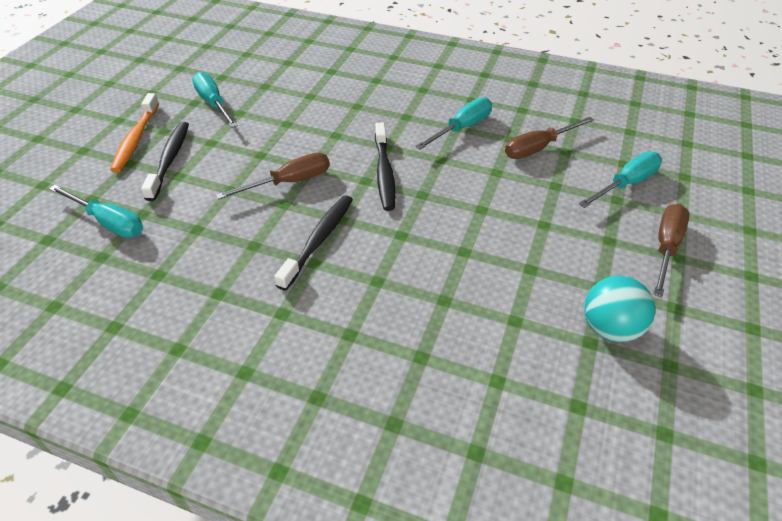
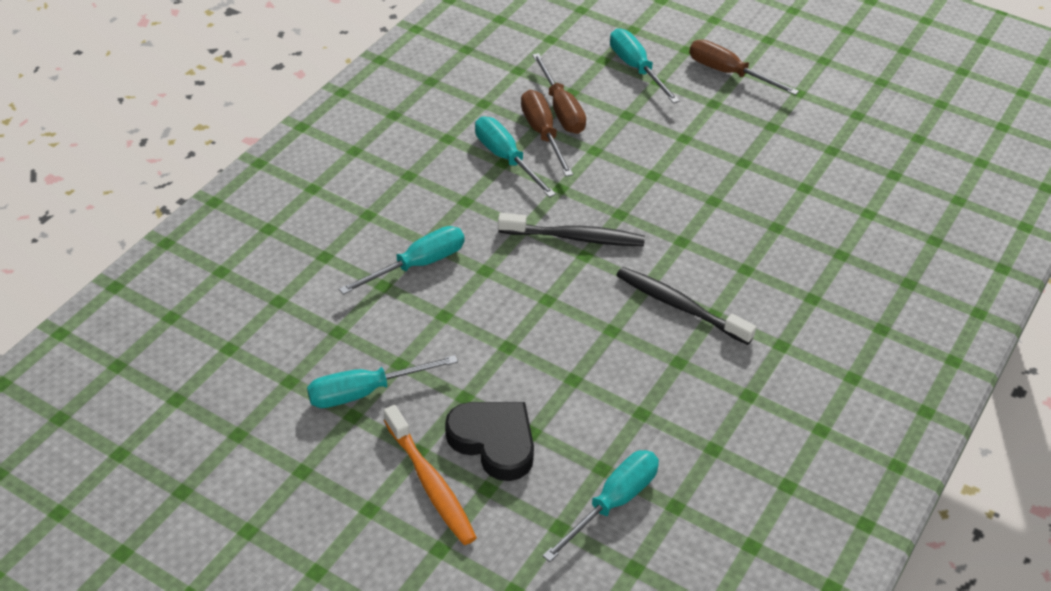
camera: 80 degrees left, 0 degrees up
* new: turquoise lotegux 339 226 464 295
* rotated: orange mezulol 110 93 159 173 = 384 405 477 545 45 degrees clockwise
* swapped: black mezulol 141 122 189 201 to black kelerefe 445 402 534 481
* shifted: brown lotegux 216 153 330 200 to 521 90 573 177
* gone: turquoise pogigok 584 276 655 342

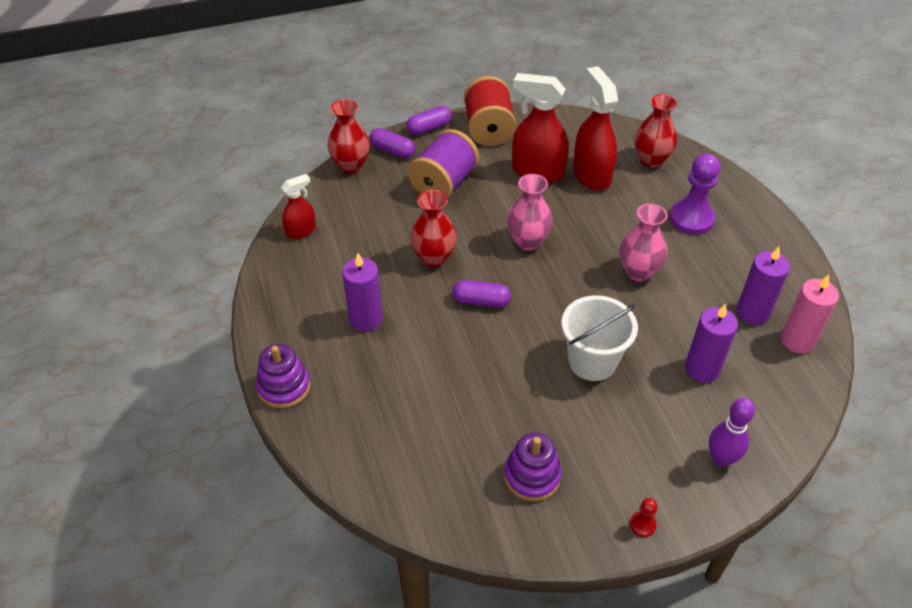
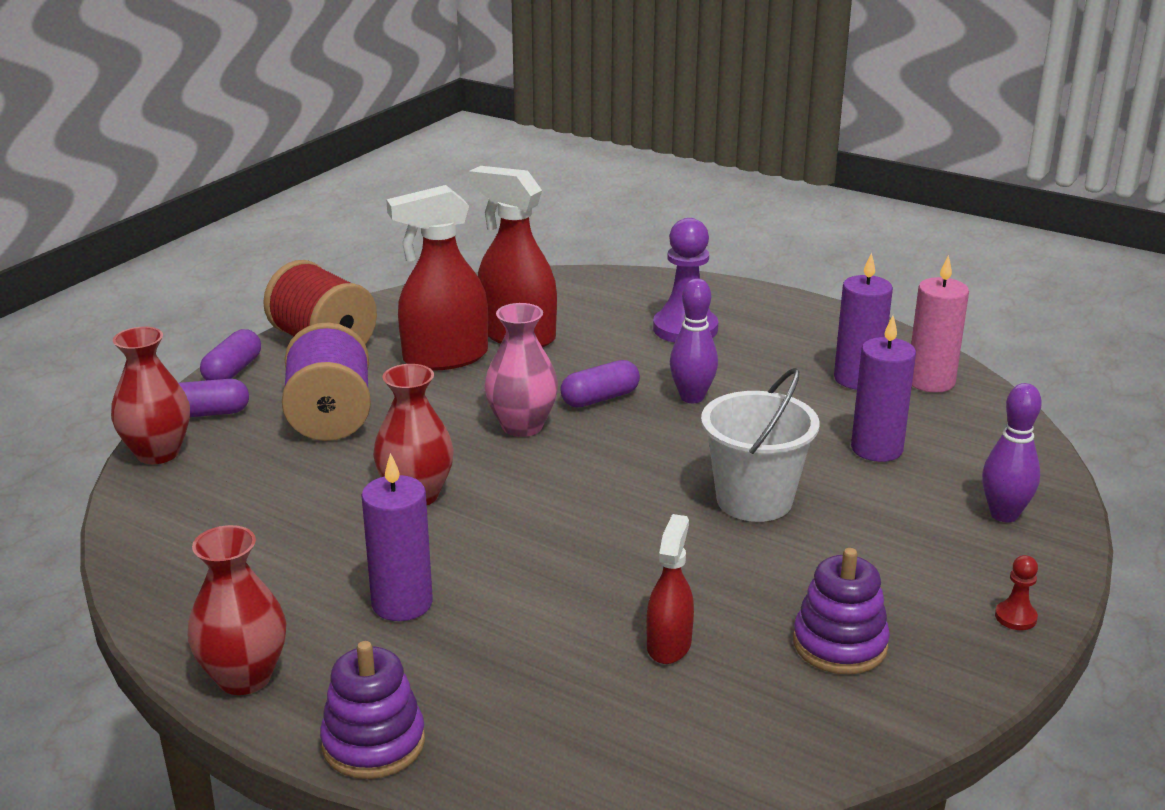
camera: 40 degrees left, 20 degrees down
* shifted: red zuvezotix 635 94 678 168 to 187 525 286 695
* shifted: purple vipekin 452 280 511 307 to 560 360 640 407
* shifted: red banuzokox 281 174 316 239 to 647 514 694 664
* swapped: pink zuvezotix 620 204 667 281 to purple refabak 670 278 718 403

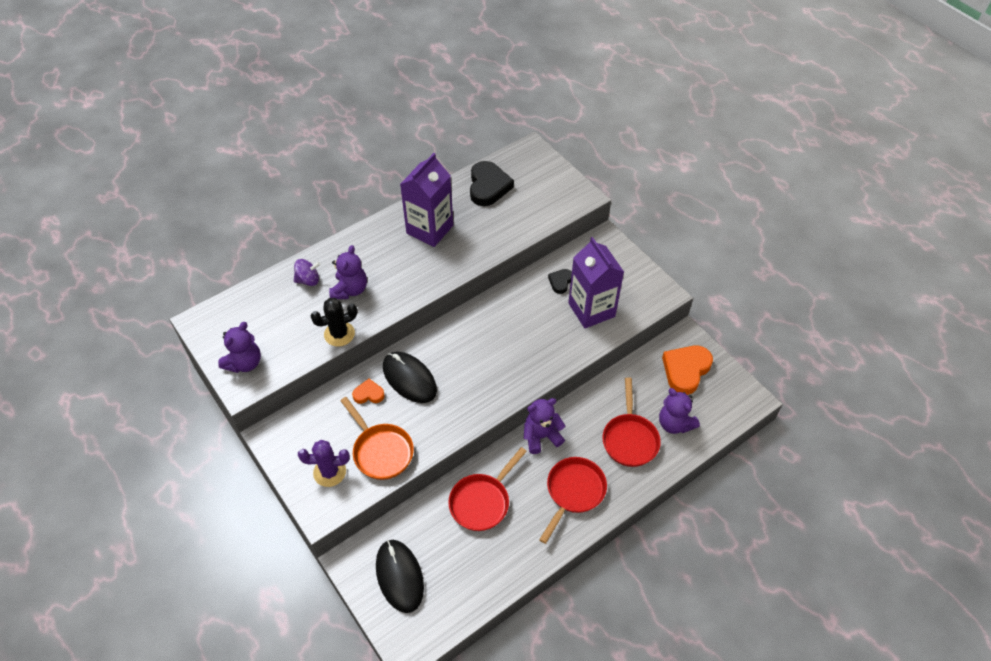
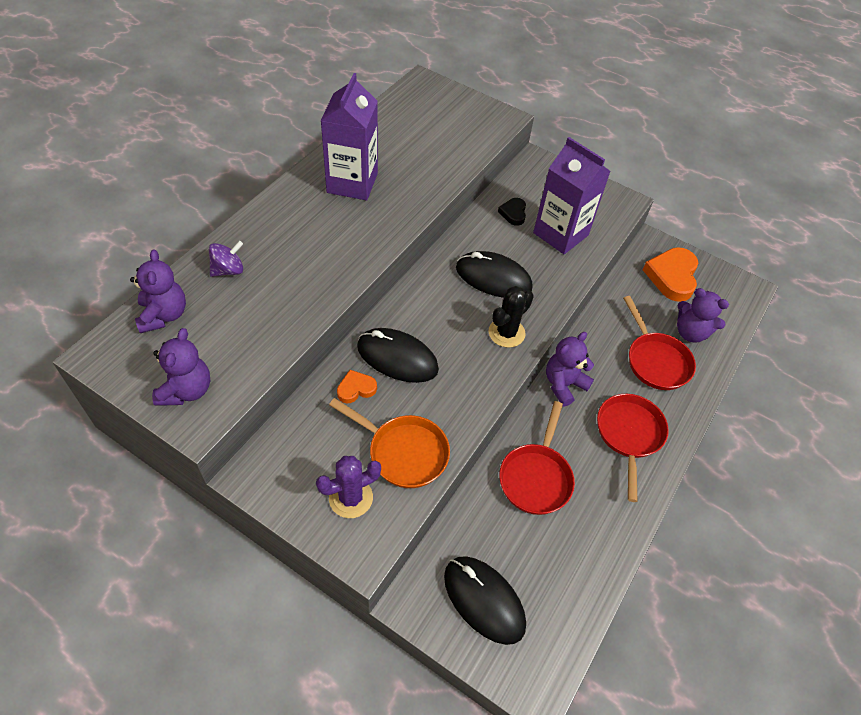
camera: 25 degrees left, 0 degrees up
* shifted: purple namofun 329 245 367 299 to 130 250 186 333
* new: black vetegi 456 251 533 298
* shifted: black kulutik 311 298 357 347 to 488 286 534 348
* gone: black kelerefe 470 161 514 206

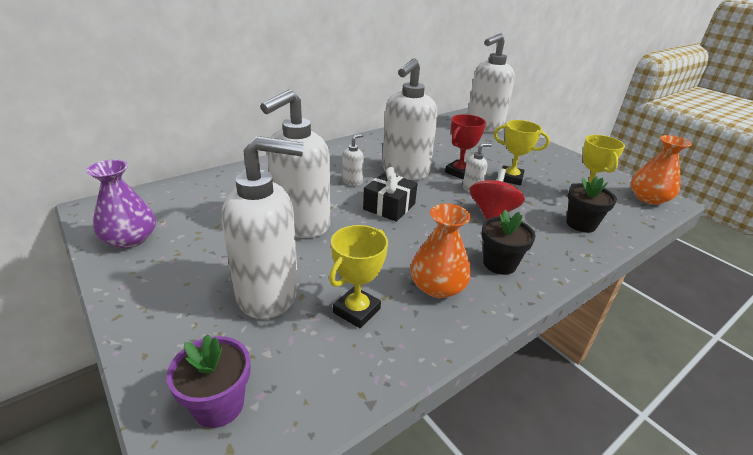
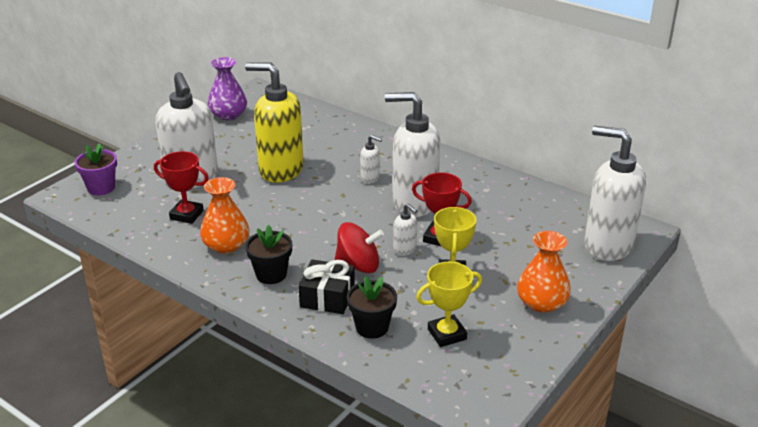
camera: 75 degrees right, 0 degrees up
* repainted: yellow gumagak 329 225 388 328 to red gumagak 154 151 209 224
* repainted: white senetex 261 89 330 238 to yellow senetex 245 62 304 183
* shifted: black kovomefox 363 167 418 222 to 298 259 355 314
* shifted: orange zuvezotix 631 135 692 205 to 517 231 571 313

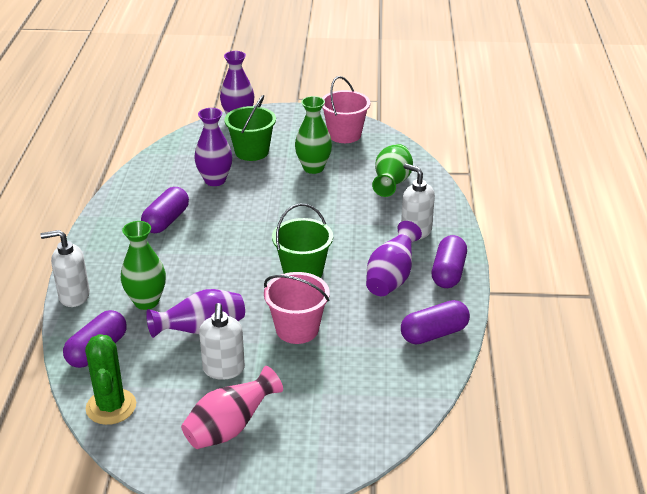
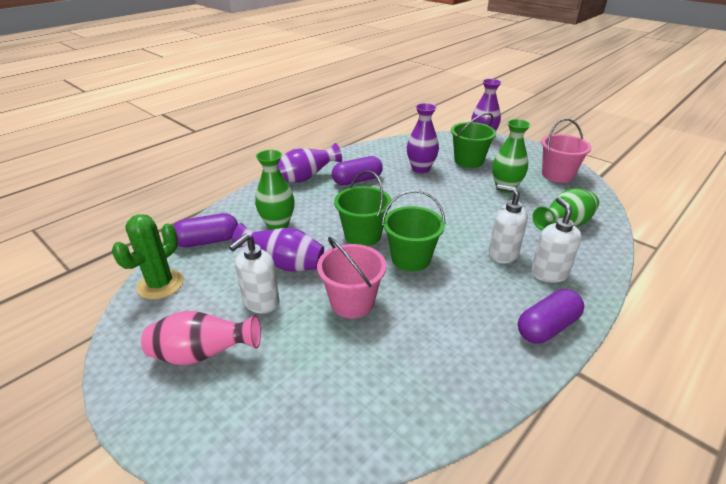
camera: 40 degrees right, 0 degrees up
* shifted: purple zuvezotix 366 221 422 296 to 278 143 342 182
* new: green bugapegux 334 171 391 246
* shifted: white senetex 40 230 90 307 to 489 184 528 264
* gone: purple vipekin 401 300 470 345

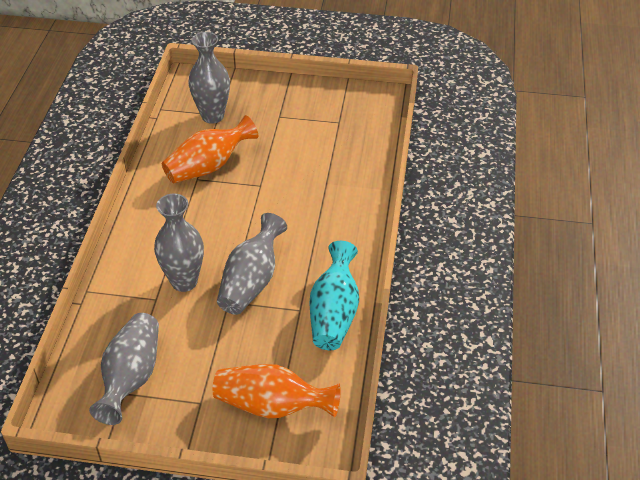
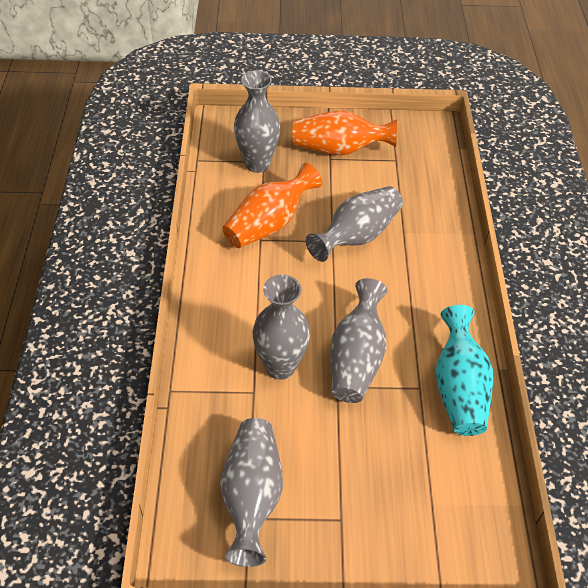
camera: 10 degrees left, 5 degrees up
* shifted: orange zuvezotix 212 364 341 418 to 293 110 397 155
* new: grey zuvezotix 306 186 403 262

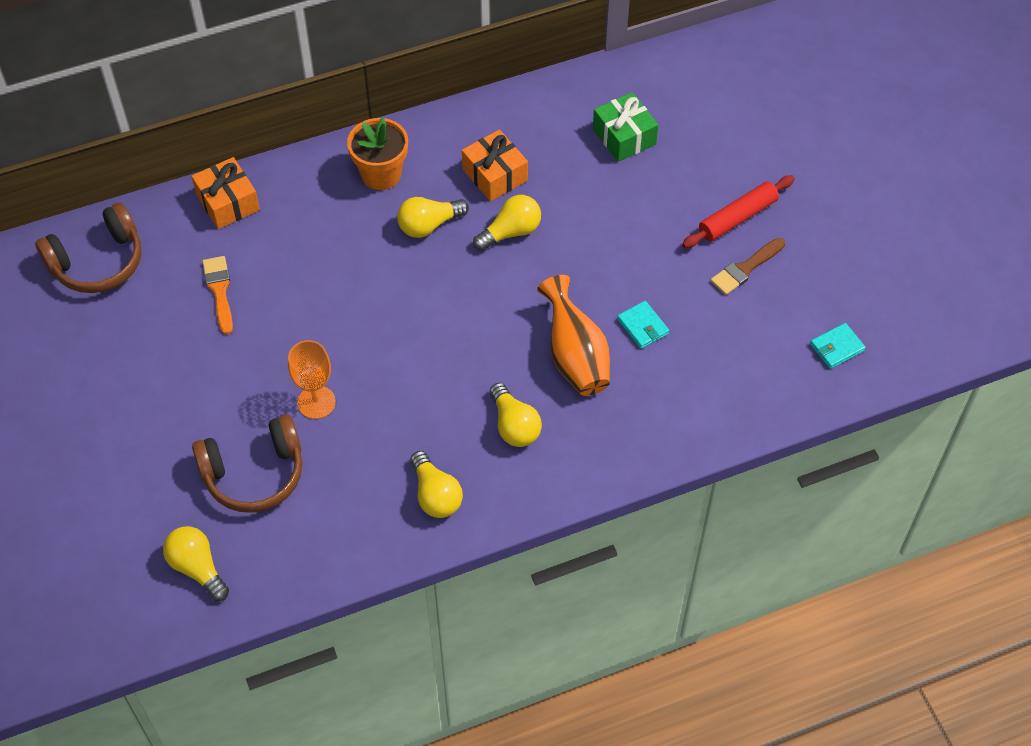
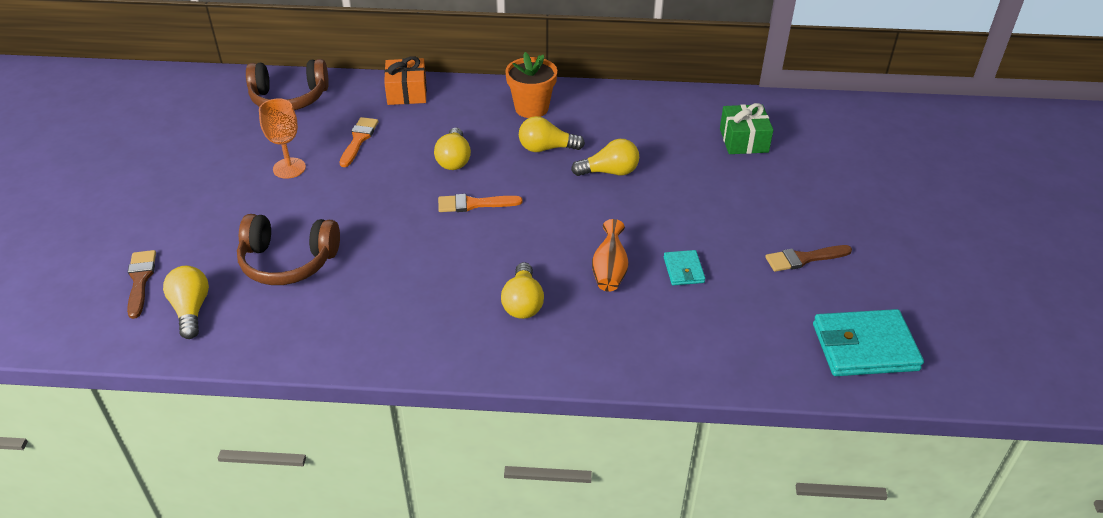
camera: 25 degrees right, 15 degrees down
* new: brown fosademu 127 250 156 319
* shifted: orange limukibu 288 340 336 419 to 259 99 306 179
* shifted: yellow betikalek 410 451 463 518 to 434 128 471 170
* new: orange fosademu 438 194 523 212
* scaled: orange zuvezotix 537 275 610 396 = 592 219 629 292 x0.67
* scaled: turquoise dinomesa 810 323 866 369 = 813 309 924 376 x1.97
* gone: orange kovomefox 462 130 528 201
* gone: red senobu 682 175 795 248

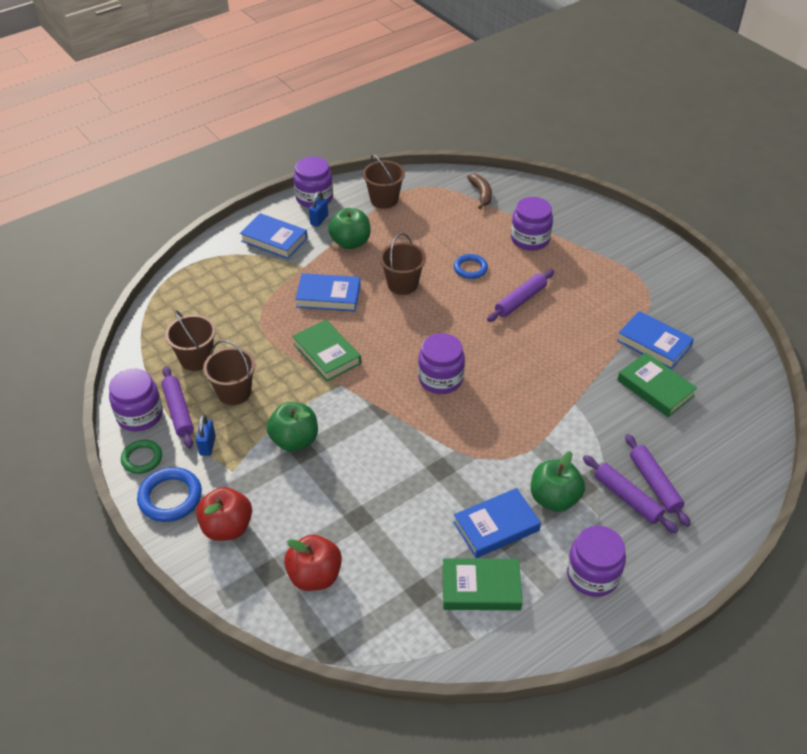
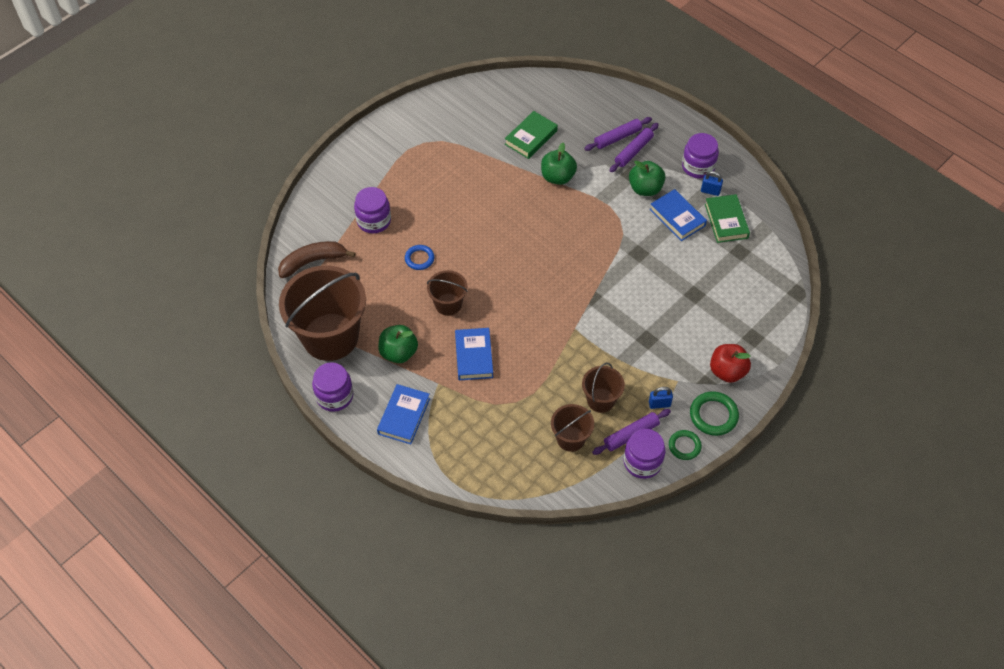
camera: 100 degrees left, 10 degrees up
* scaled: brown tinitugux 467 173 492 209 = 278 241 355 278 x1.55
* scaled: brown bugapegux 363 154 405 209 = 279 266 366 361 x2.05
* shifted: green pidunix 267 402 318 452 to 541 143 577 185
* repainted: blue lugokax 137 467 202 522 to green lugokax 690 391 739 436
* shifted: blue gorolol 309 191 328 227 to 701 171 723 196
* gone: red pidunix 284 534 342 591
* gone: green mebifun 292 320 361 381
* gone: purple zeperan 418 333 465 394
* gone: purple senobu 487 269 554 322
* gone: blue mebifun 617 311 694 370

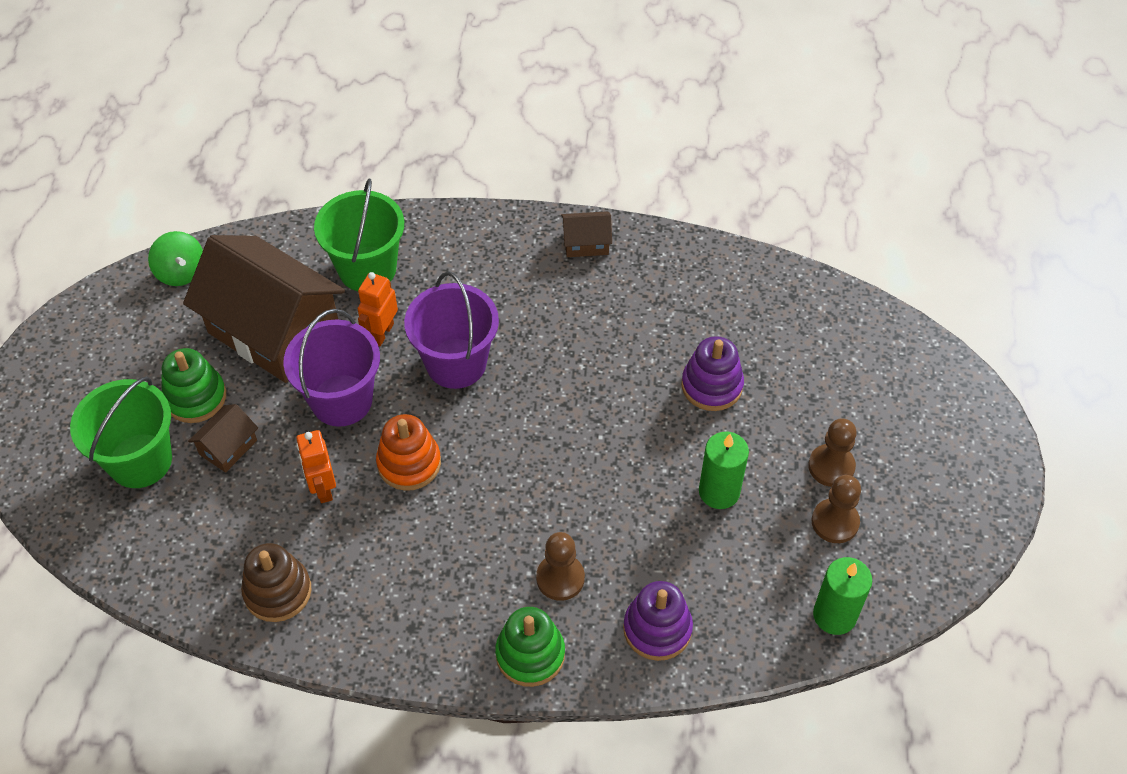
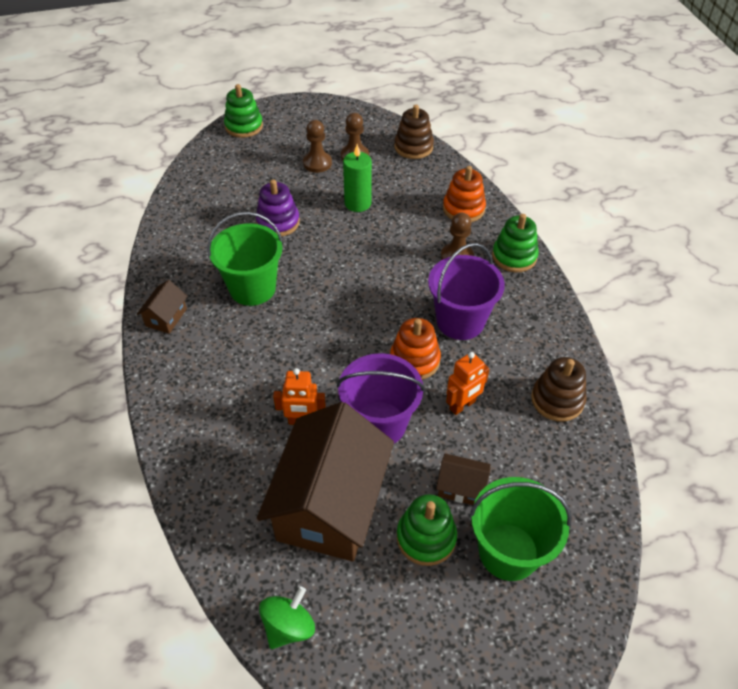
camera: 110 degrees left, 5 degrees down
* rotated: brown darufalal 561 211 612 257 = 137 280 188 334 45 degrees clockwise
* shifted: green bugapegux 314 179 404 291 to 207 212 283 306
* new: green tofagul 224 84 263 138
* swapped: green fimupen 813 557 872 635 to brown tofagul 394 105 434 159
* shifted: purple bugapegux 404 272 499 389 to 428 243 505 340
* repainted: purple tofagul 623 581 693 661 to orange tofagul 443 166 486 222

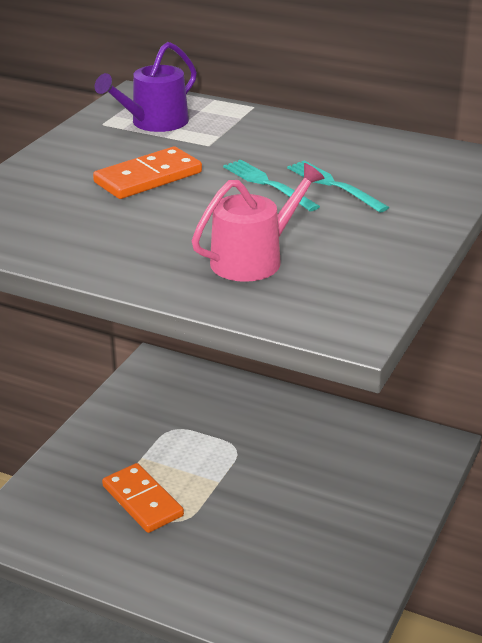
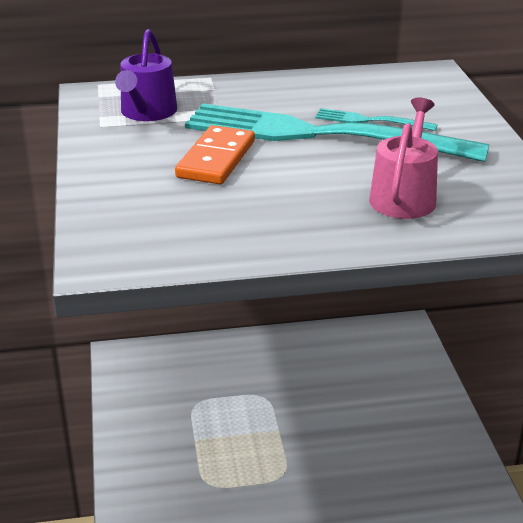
camera: 35 degrees left, 0 degrees up
* scaled: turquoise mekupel 223 160 320 211 = 185 104 489 162 x2.42
* gone: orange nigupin 102 463 184 533

